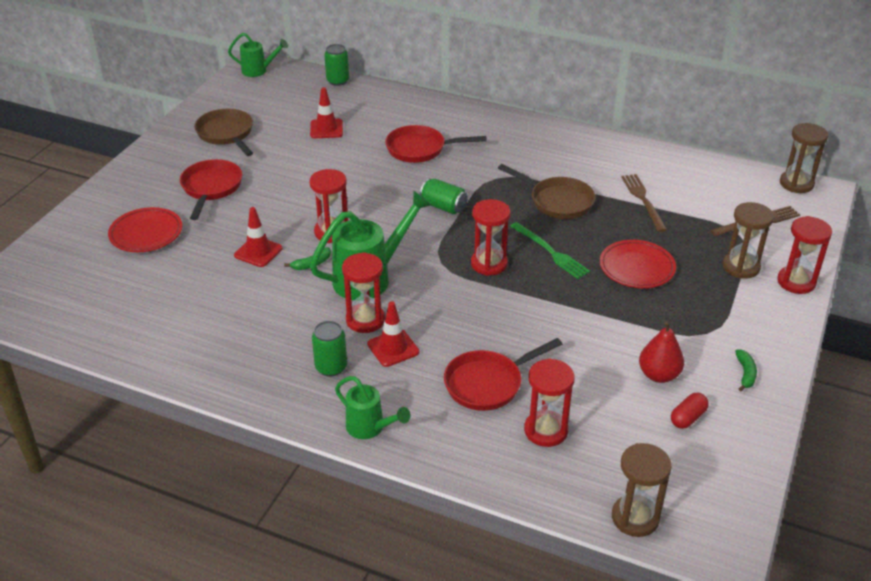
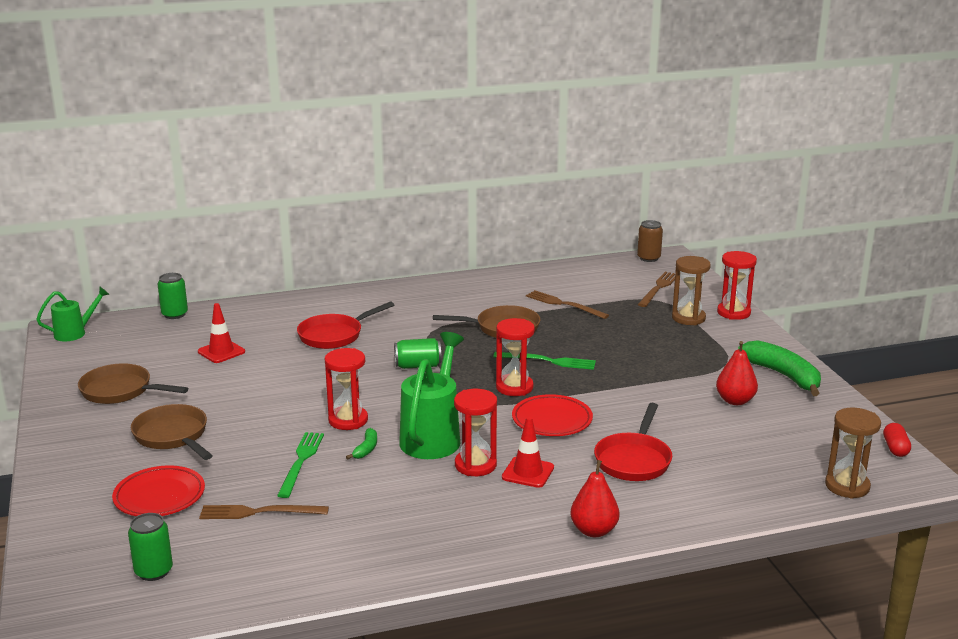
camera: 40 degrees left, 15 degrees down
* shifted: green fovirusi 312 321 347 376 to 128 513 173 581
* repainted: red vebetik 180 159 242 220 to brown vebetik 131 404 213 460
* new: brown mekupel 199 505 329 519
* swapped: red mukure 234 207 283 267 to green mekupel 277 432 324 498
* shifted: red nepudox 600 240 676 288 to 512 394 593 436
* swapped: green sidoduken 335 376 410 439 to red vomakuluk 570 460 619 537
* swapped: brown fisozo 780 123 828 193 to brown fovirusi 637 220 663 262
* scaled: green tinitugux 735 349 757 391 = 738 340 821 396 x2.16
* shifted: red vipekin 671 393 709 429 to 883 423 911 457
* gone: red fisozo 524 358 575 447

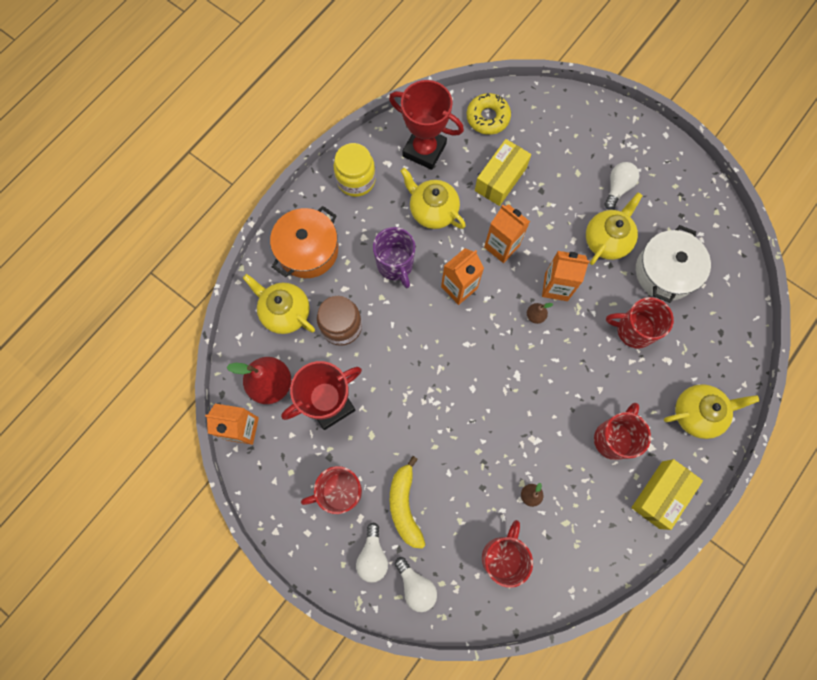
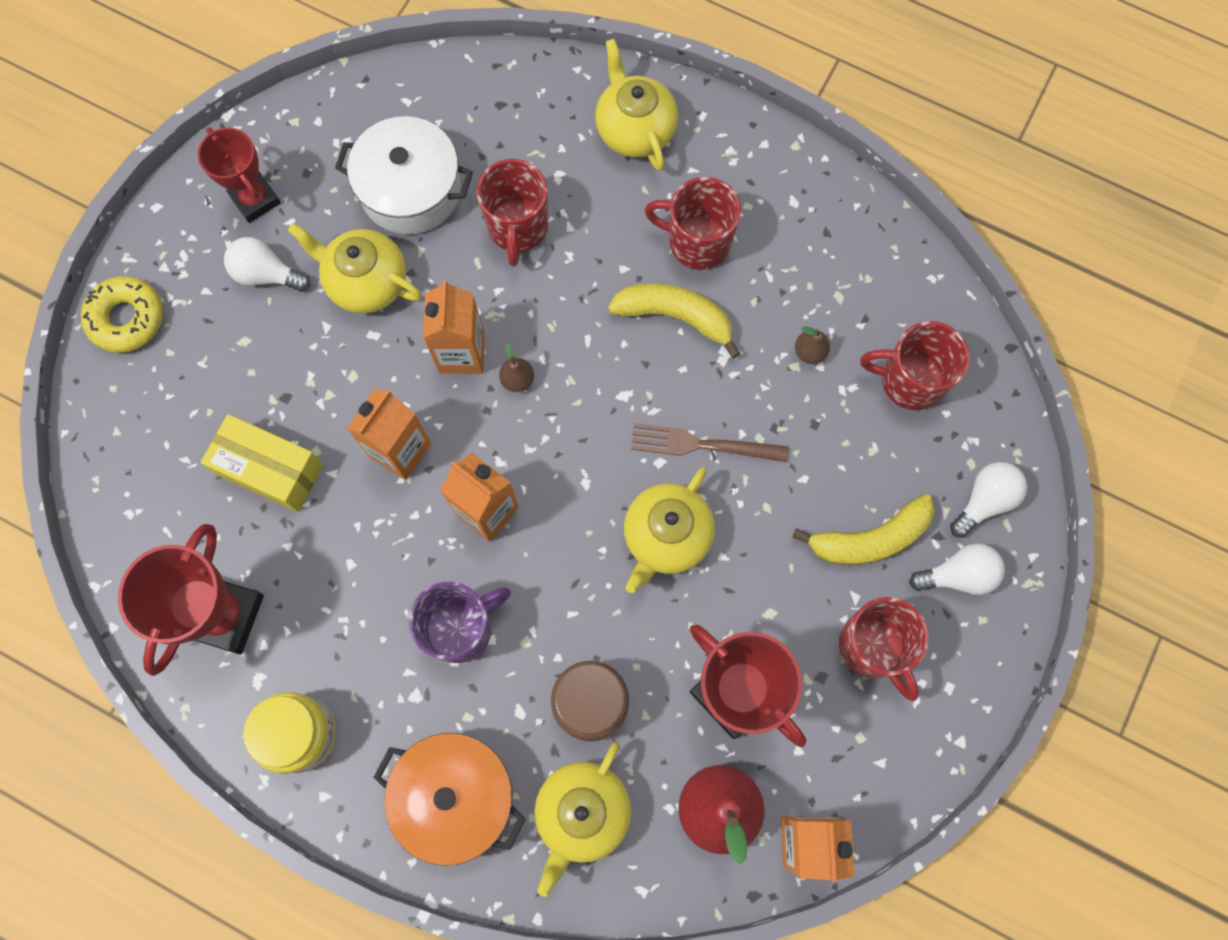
camera: 100 degrees left, 0 degrees up
* shifted: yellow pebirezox 467 93 511 135 to 81 276 163 353
* new: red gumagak 198 127 281 223
* new: yellow tinitugux 608 283 740 358
* shifted: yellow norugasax 400 168 466 229 to 624 467 715 593
* new: brown mekupel 631 423 789 462
* gone: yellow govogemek 632 459 703 530

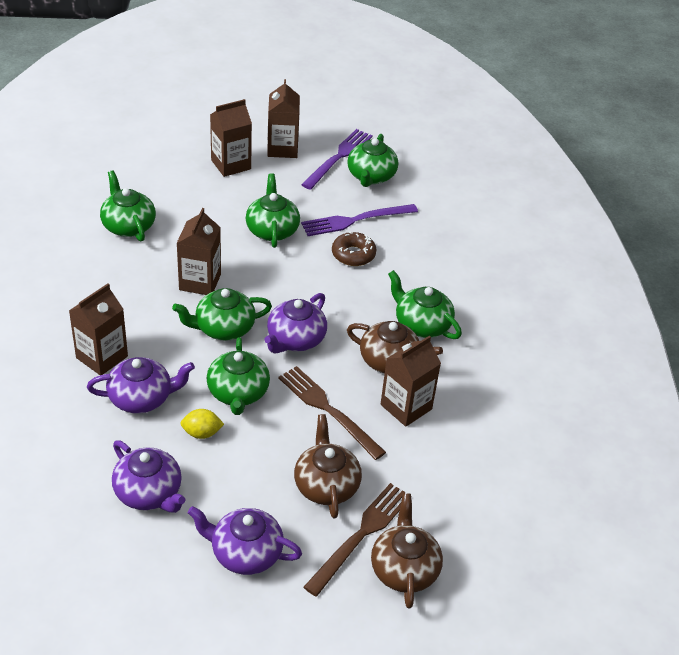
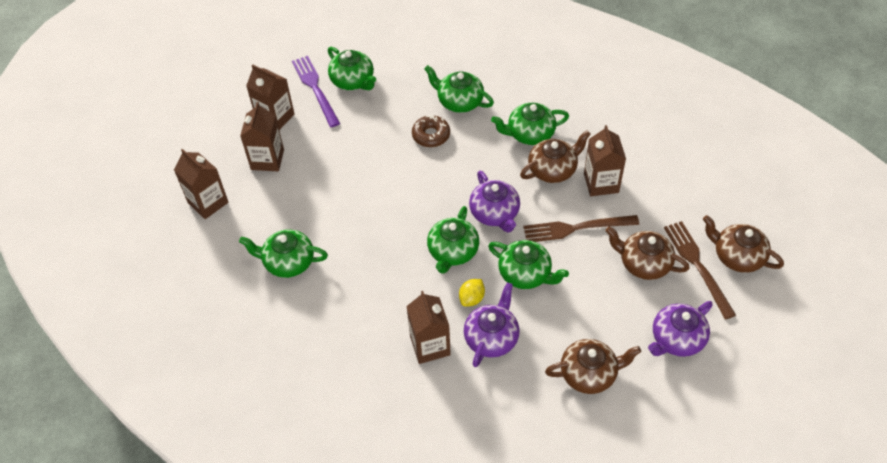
camera: 50 degrees left, 10 degrees up
* shifted: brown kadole 176 208 221 295 to 174 149 229 219
* shifted: green norugasax 246 173 300 248 to 424 65 494 113
* shifted: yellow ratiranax 180 409 224 439 to 459 279 485 306
* repainted: purple norugasax 112 440 186 513 to brown norugasax 545 339 641 394
* gone: purple mekupel 301 204 418 236

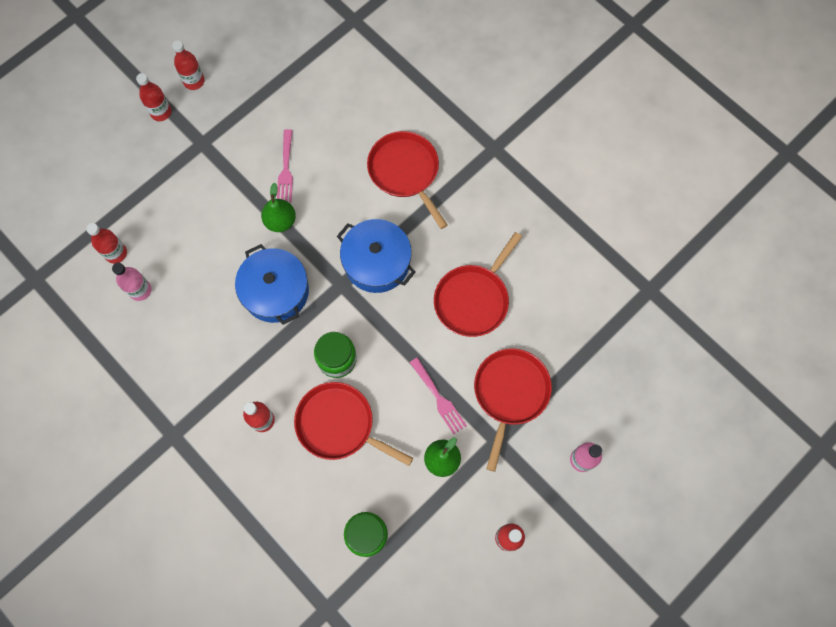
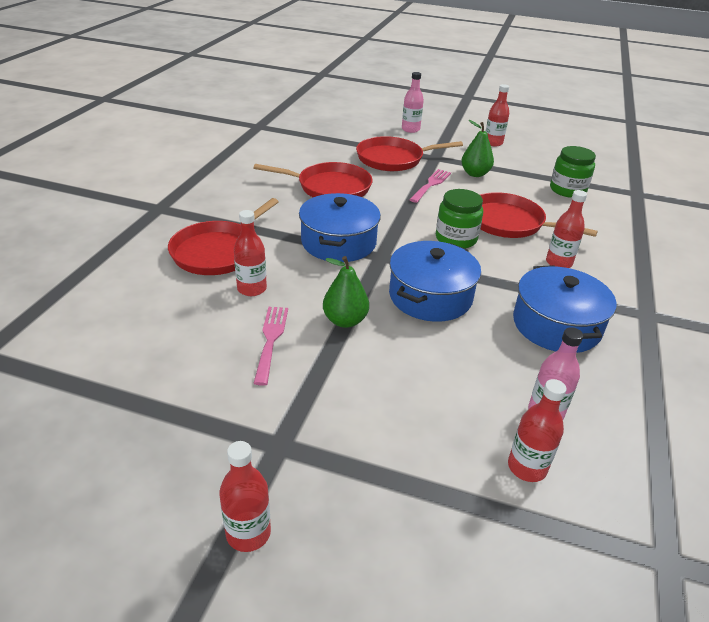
camera: 120 degrees left, 35 degrees down
* shifted: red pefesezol 172 40 205 90 to 234 210 267 296
* rotated: pink mekupel 277 129 293 202 = 253 307 288 386 60 degrees counterclockwise
* rotated: red vebetik 294 382 413 466 = 480 192 598 238 120 degrees clockwise
* new: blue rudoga 513 265 617 353

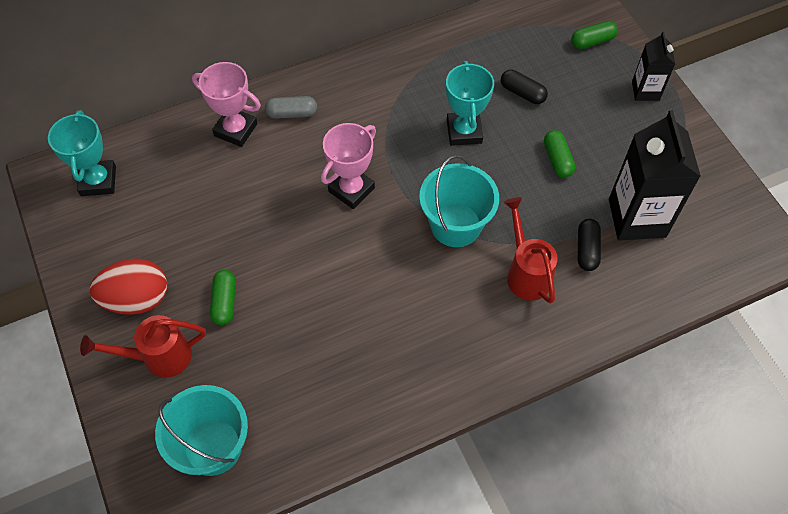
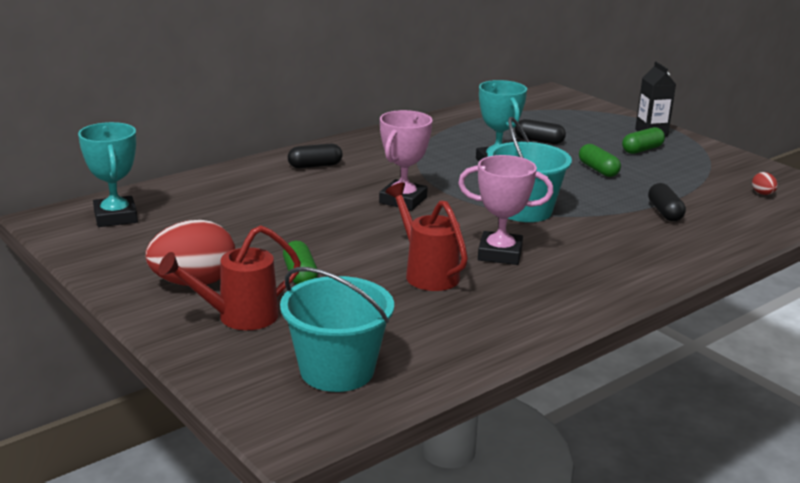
camera: 15 degrees left, 35 degrees down
* repainted: grey vipekin 265 96 317 119 to black vipekin 288 144 343 168
* shifted: red sidoduken 504 197 558 304 to 385 183 468 291
* shifted: pink gumagak 192 62 261 147 to 458 155 553 265
* shifted: green vipekin 571 21 618 49 to 622 127 665 154
* new: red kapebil 752 172 778 195
* gone: black kadole 609 110 701 241

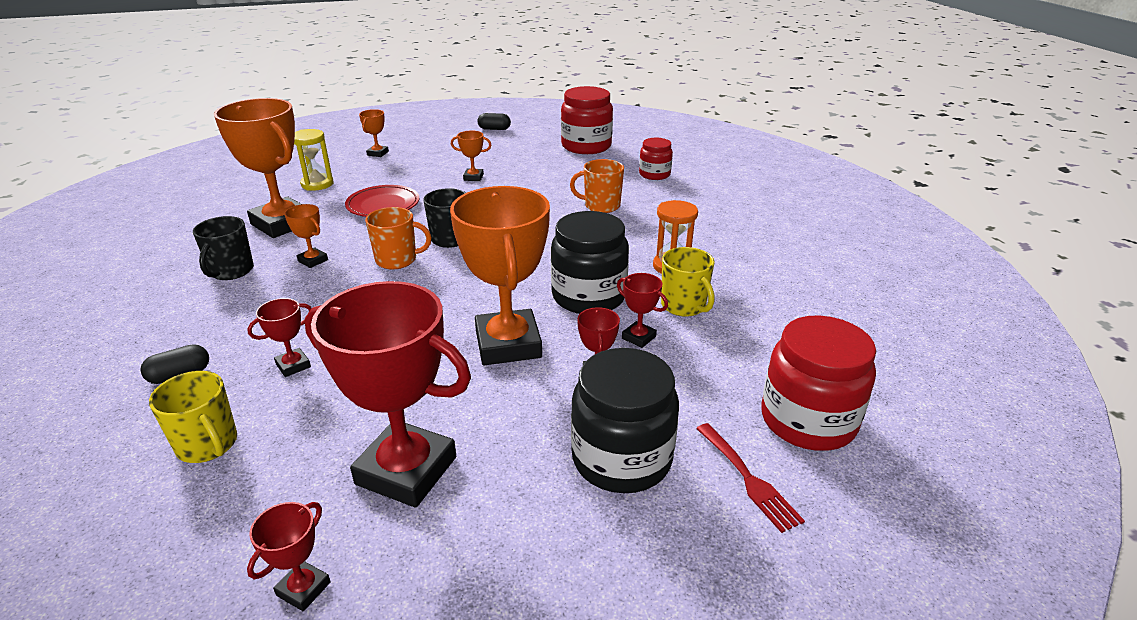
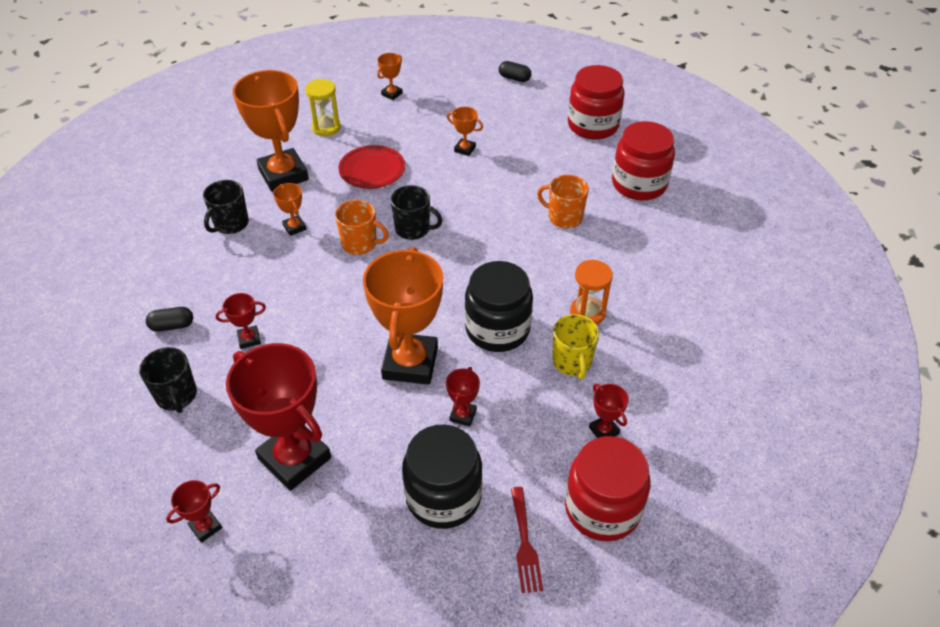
camera: 20 degrees right, 15 degrees up
* repainted: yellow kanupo 149 371 237 463 to black kanupo 139 347 197 413
* shifted: red gumagak 617 273 668 348 to 589 384 629 438
* scaled: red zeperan 639 138 673 180 = 612 121 675 201 x1.73

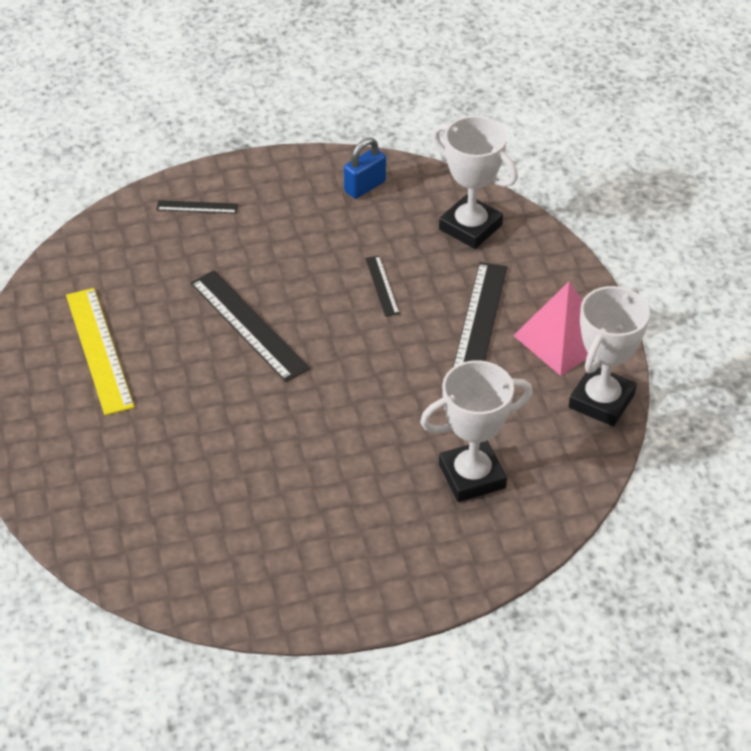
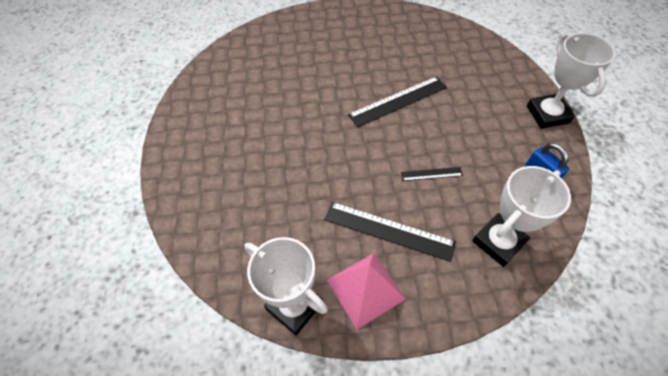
camera: 100 degrees right, 10 degrees up
* shifted: white gumagak 420 360 533 502 to 527 32 615 129
* gone: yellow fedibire 66 288 134 415
* gone: black fedibire 156 200 238 214

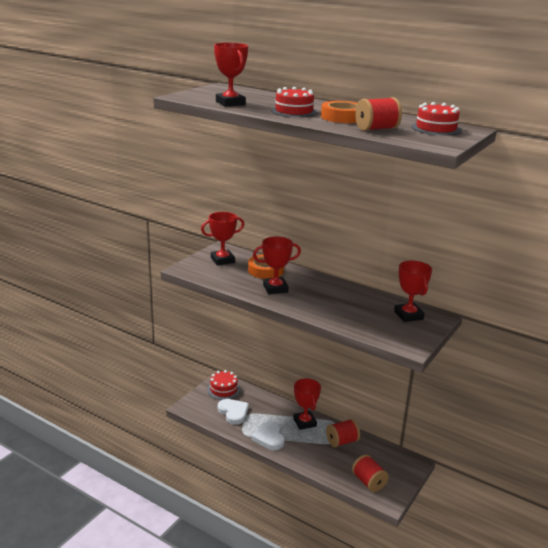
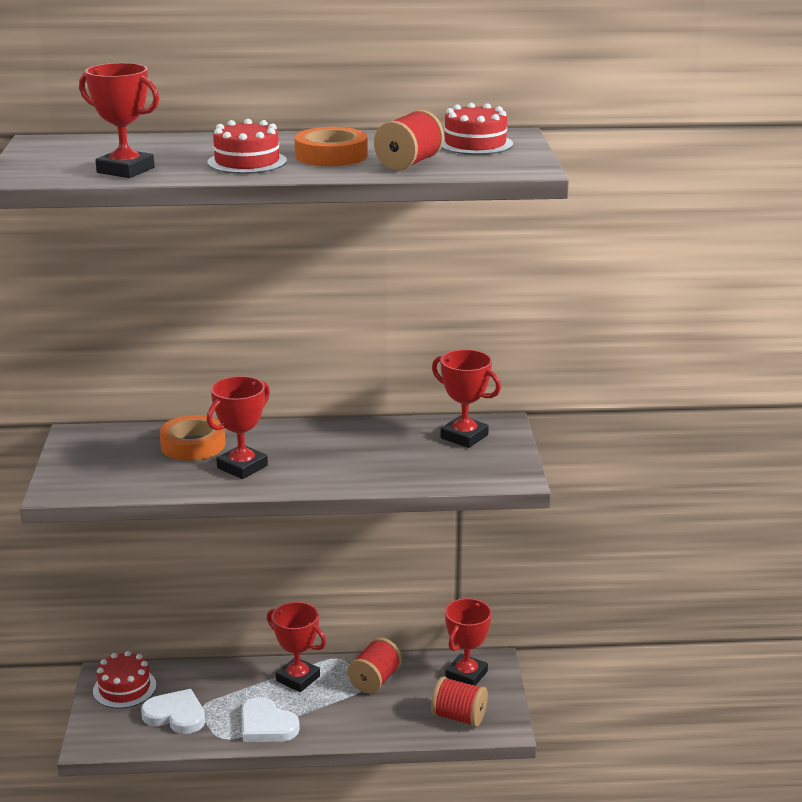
camera: 35 degrees left, 0 degrees up
* shifted: red gumagak 201 212 244 265 to 445 598 492 686

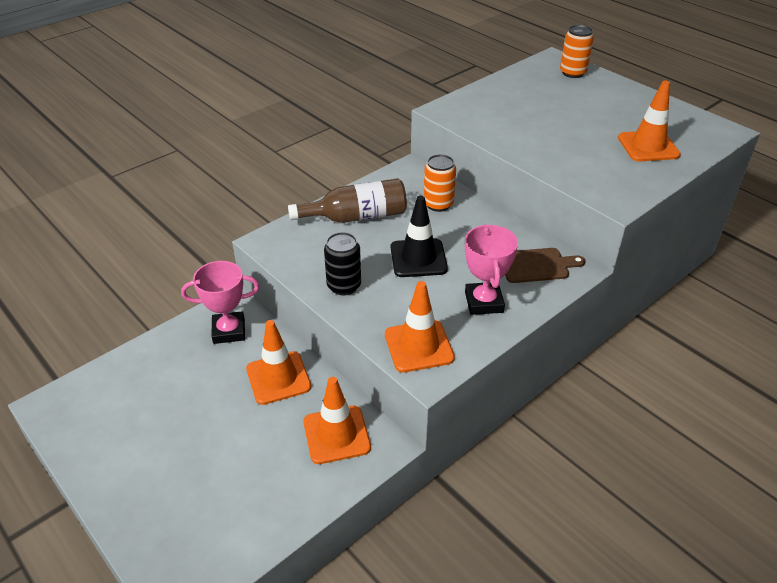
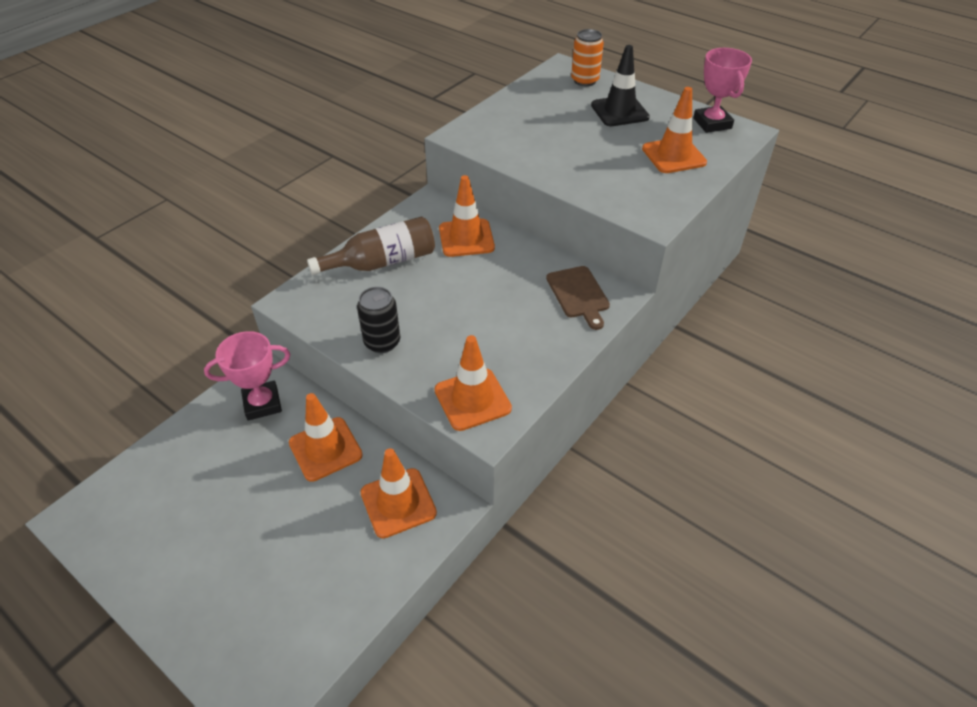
camera: 10 degrees left, 5 degrees up
* swapped: orange fovirusi 424 154 456 212 to orange mukure 439 175 495 257
* rotated: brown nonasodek 505 248 586 283 = 546 266 610 330 90 degrees clockwise
* shifted: black mukure 391 196 448 277 to 591 45 650 126
* shifted: pink gumagak 465 224 518 315 to 693 48 752 133

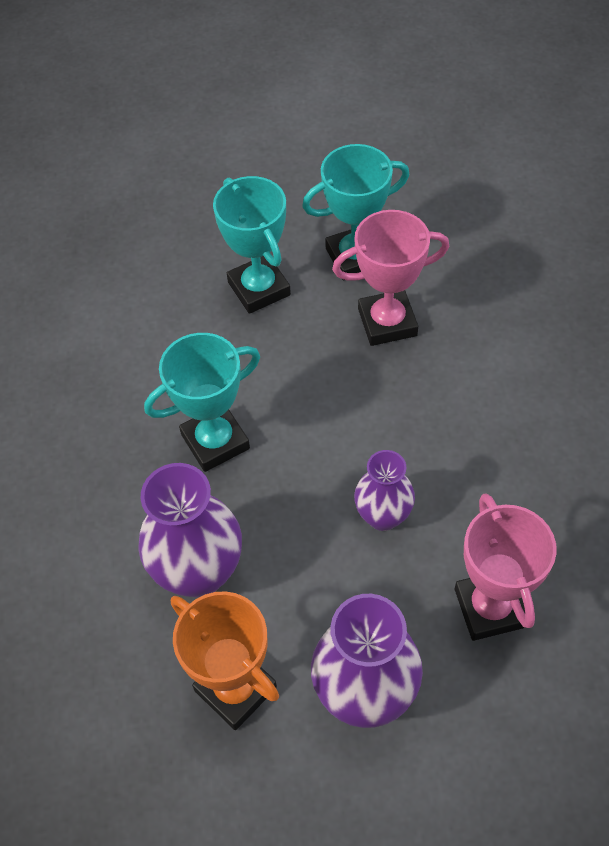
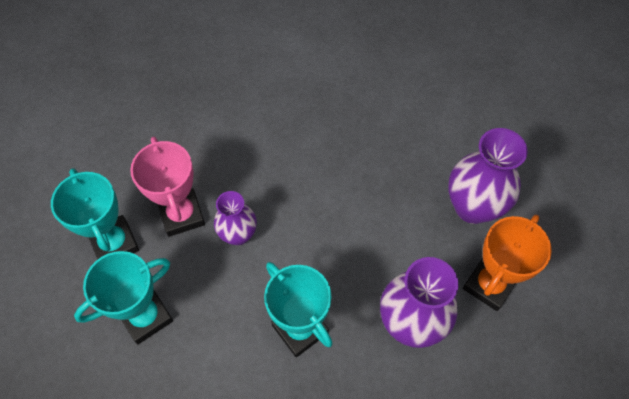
camera: 100 degrees left, 5 degrees up
* shifted: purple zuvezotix 354 450 415 531 to 214 191 257 245
* gone: pink gumagak 455 493 557 641

